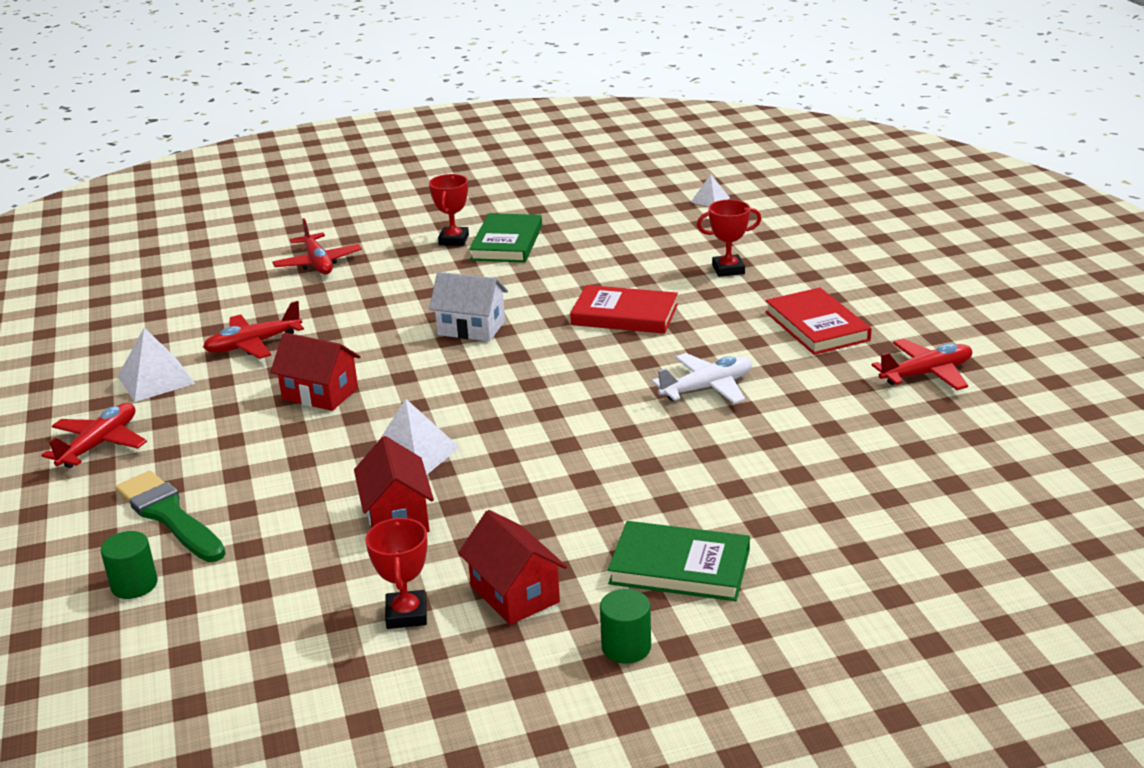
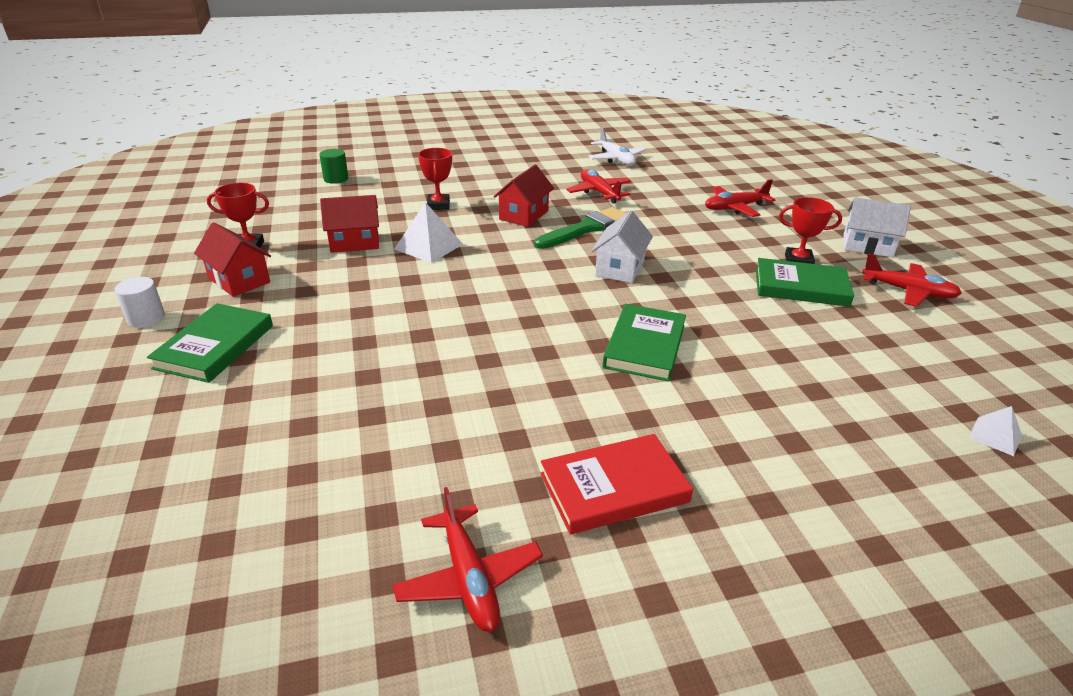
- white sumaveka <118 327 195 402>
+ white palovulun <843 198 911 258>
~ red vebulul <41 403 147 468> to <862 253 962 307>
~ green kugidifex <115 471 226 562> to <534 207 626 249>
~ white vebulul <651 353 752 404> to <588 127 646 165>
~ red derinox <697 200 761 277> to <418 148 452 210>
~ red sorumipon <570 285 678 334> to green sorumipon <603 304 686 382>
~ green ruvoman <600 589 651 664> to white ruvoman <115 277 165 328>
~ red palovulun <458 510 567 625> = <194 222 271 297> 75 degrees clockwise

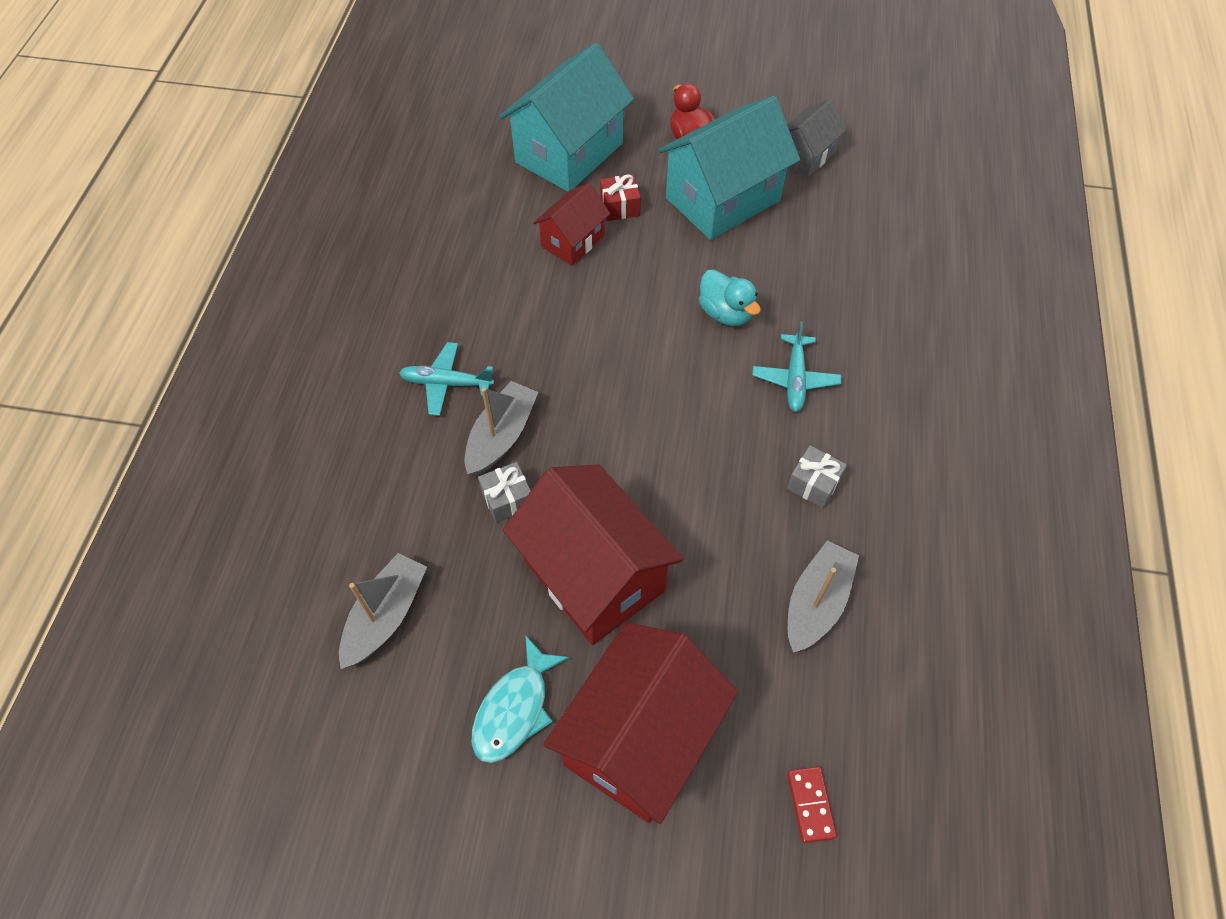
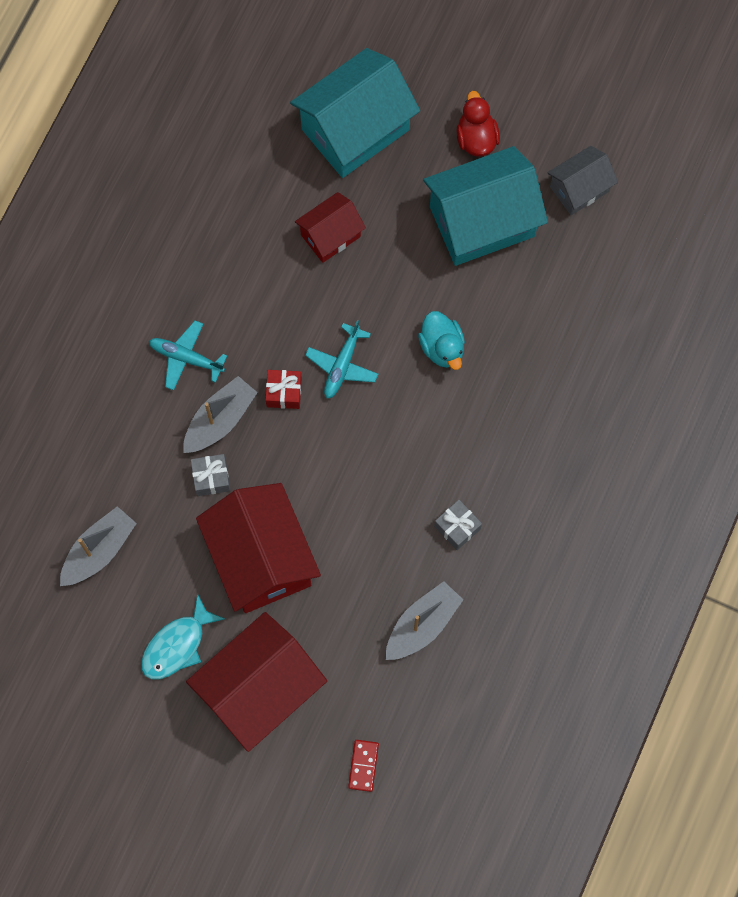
~ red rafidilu <600 174 641 221> to <266 370 302 409>
~ turquoise vebulul <752 322 841 412> to <305 320 378 399>

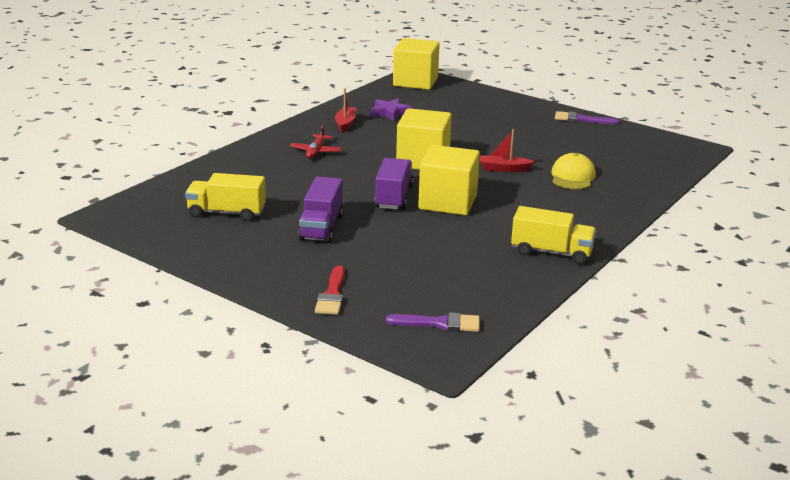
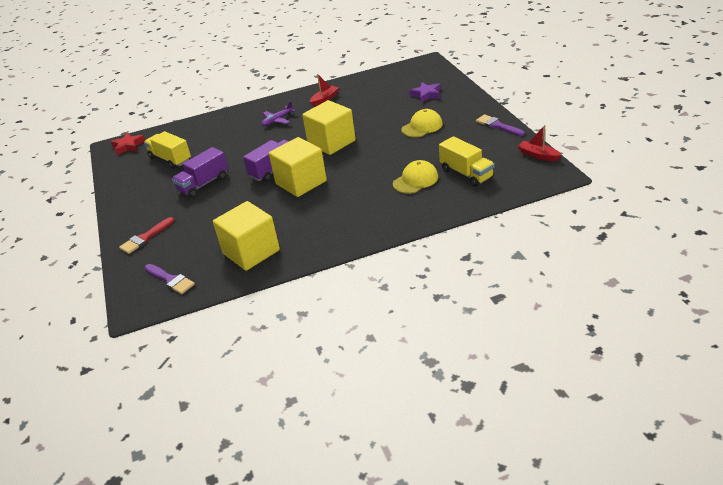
+ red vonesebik <111 132 145 155>
+ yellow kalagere <401 109 443 138>
~ purple vonesebik <371 98 412 121> to <409 82 440 103>
~ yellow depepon <393 38 440 90> to <213 201 280 271>
~ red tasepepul <480 129 534 172> to <517 125 561 161>
~ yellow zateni <511 206 596 265> to <439 136 494 187>
~ red vebulul <290 125 342 159> to purple vebulul <261 101 296 126>

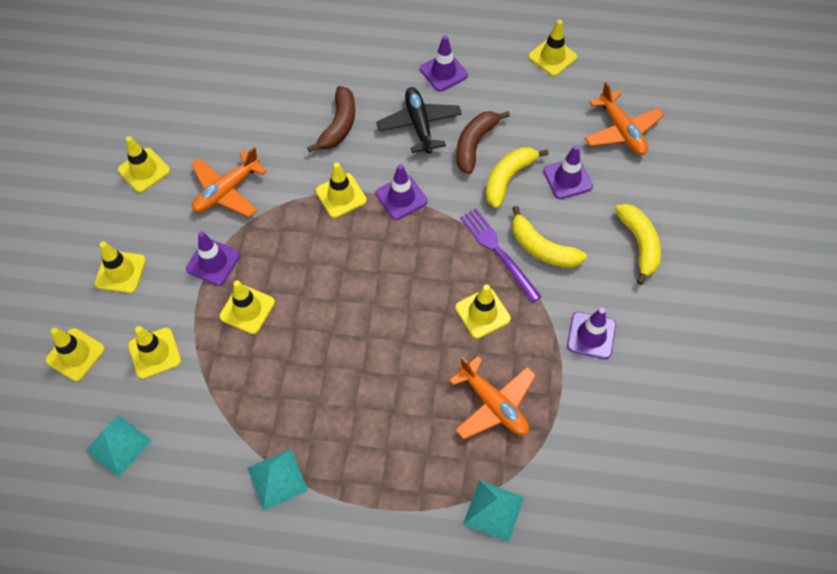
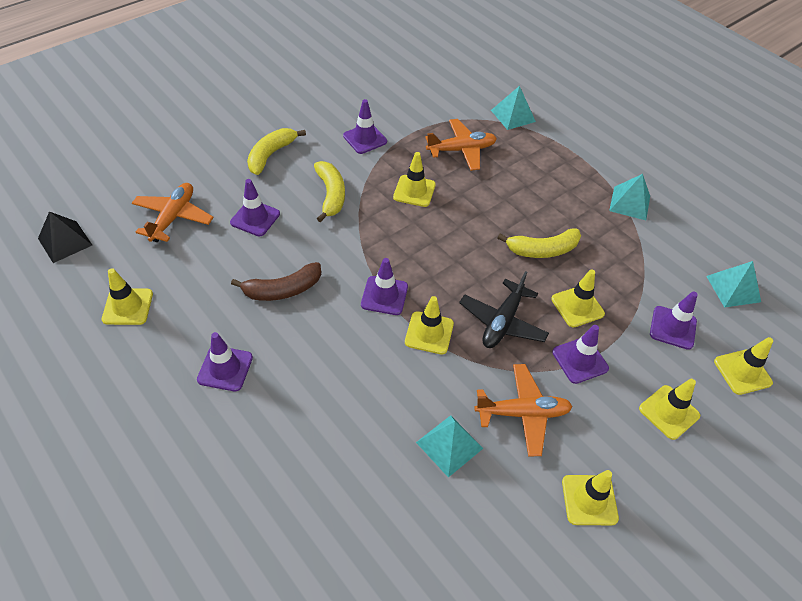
- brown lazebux <307 86 355 152>
- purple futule <460 208 542 303>
+ black sumaveka <38 211 92 263>
+ turquoise sumaveka <416 415 483 478>
~ black vebulul <376 87 462 154> to <459 271 549 348>
~ yellow lazebux <486 147 548 208> to <498 228 581 258>
~ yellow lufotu <128 326 181 379> to purple lufotu <650 291 698 350>
~ orange vebulul <449 356 536 439> = <425 119 497 171> 75 degrees clockwise

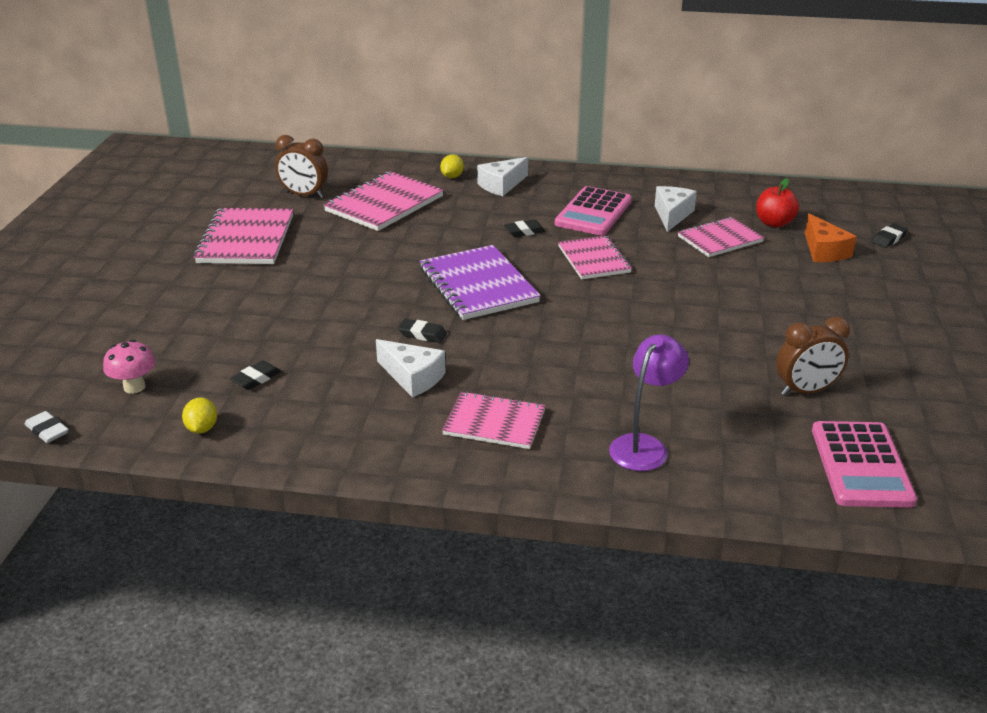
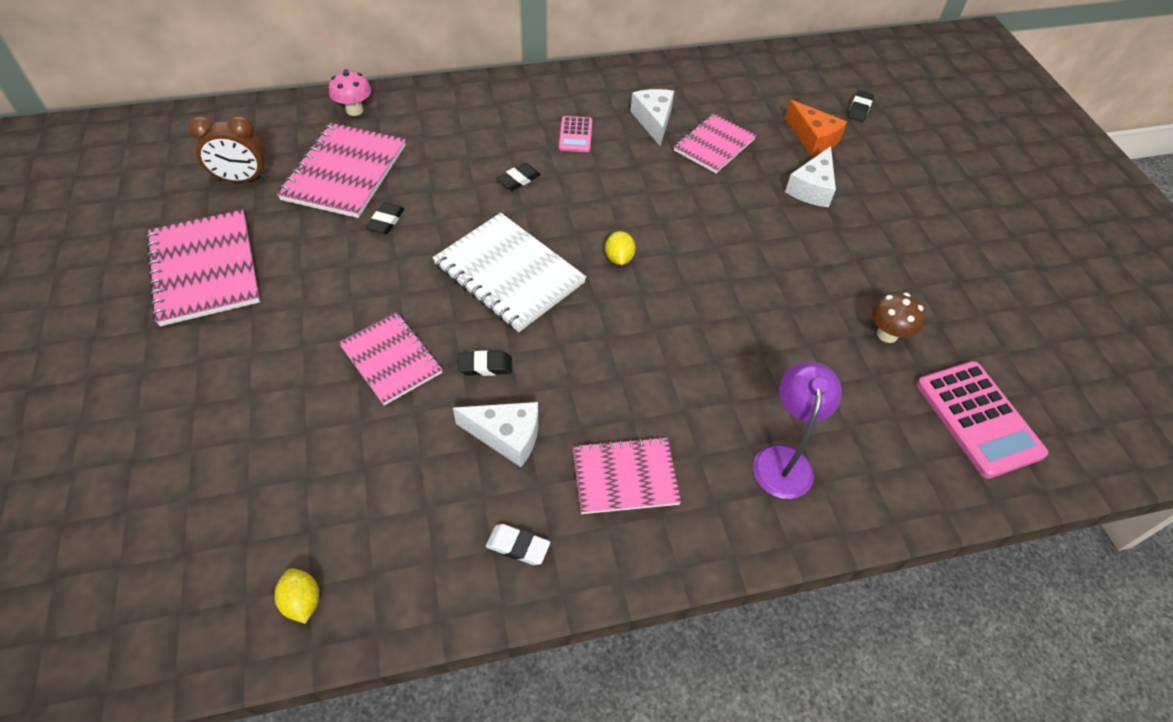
- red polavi <756 178 799 228>
~ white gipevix <25 411 69 443> to <486 524 550 565>
~ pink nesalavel <103 340 155 394> to <329 69 371 116>
~ black gipevix <230 360 281 390> to <366 202 405 234>
~ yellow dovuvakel <440 154 464 178> to <605 231 636 265>
~ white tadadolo <477 157 528 196> to <785 146 836 208>
~ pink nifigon <558 235 632 279> to <339 312 443 405>
~ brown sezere <776 316 850 395> to brown nesalavel <872 292 925 343>
~ purple nifigon <420 245 541 320> to white nifigon <433 213 586 332>
~ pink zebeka <555 186 632 235> = <559 116 592 152> x0.55

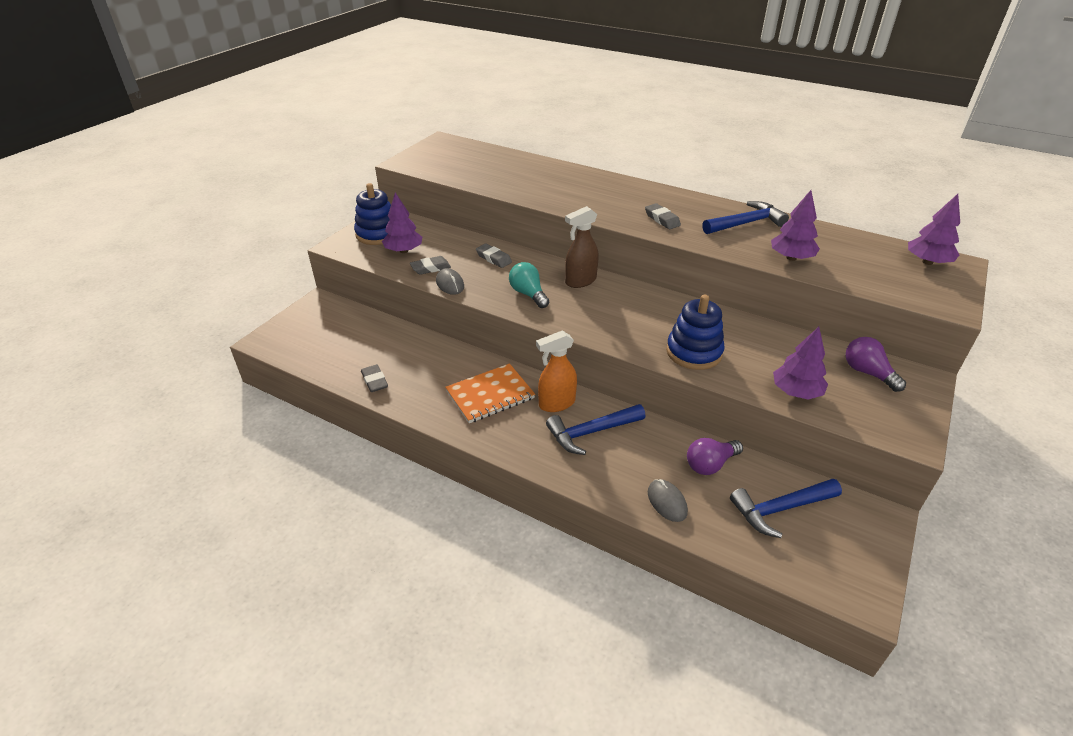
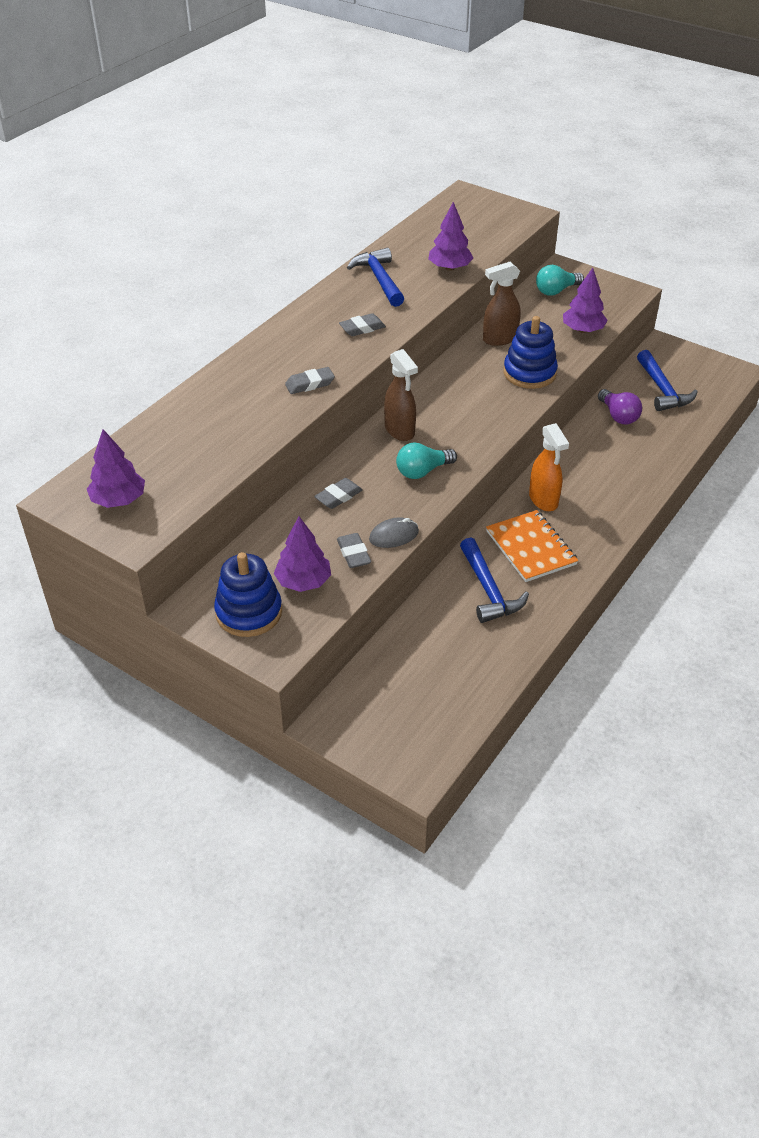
- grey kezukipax <648 479 688 522>
+ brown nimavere <483 262 521 346>
~ grey gipevix <361 364 388 392> to <285 367 335 394>
~ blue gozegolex <546 404 646 455> to <460 537 529 623>
~ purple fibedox <908 194 960 265> to <87 429 145 508>
~ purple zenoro <845 337 906 392> to turquoise zenoro <536 265 584 296>

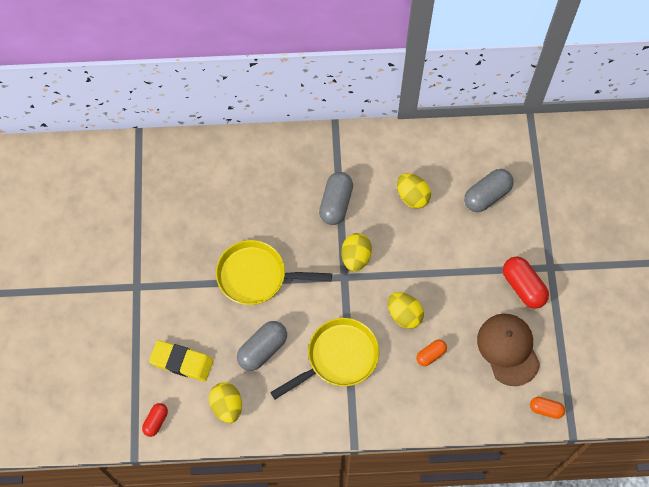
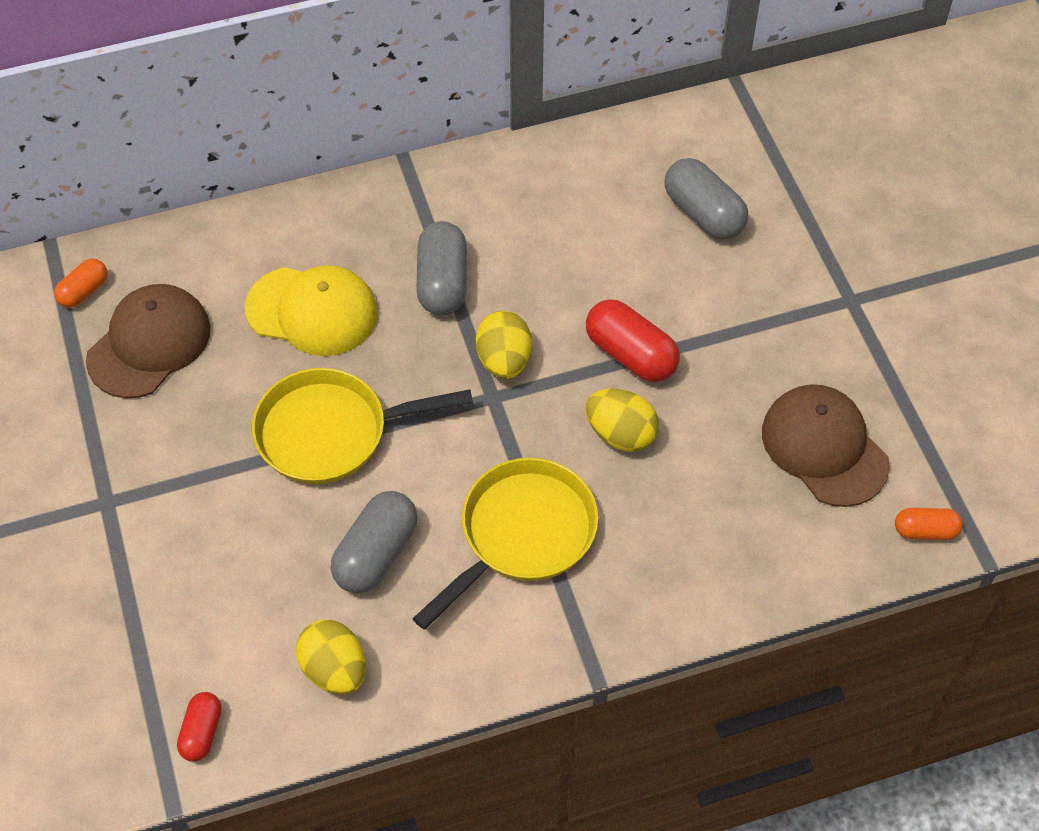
- yellow gipevix <149 340 213 381>
- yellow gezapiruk <397 173 431 209>
+ brown kalagere <86 284 210 398>
+ yellow kalagere <245 265 378 356>
~ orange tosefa <416 339 447 366> to <54 259 107 308>
~ red tosefa <503 257 549 309> to <586 299 680 382>
~ grey tosefa <464 169 514 212> = <664 158 748 240> 75 degrees counterclockwise

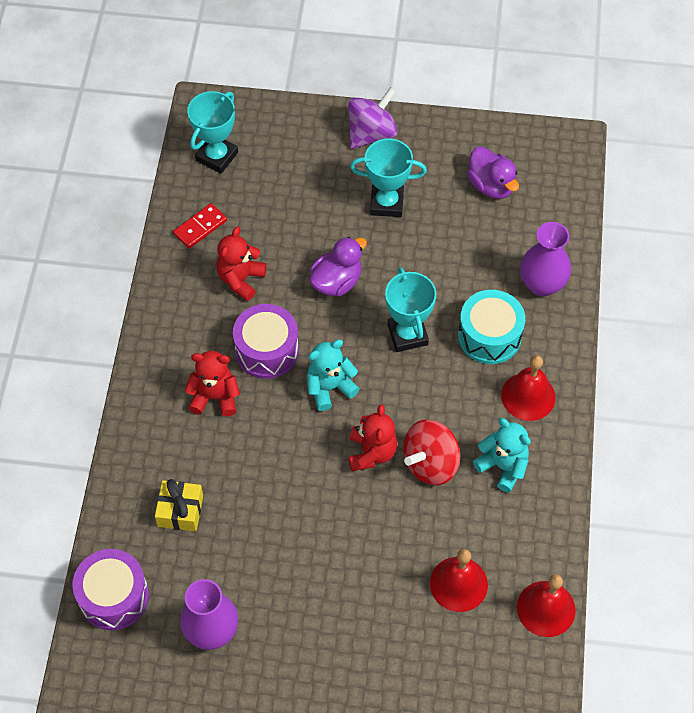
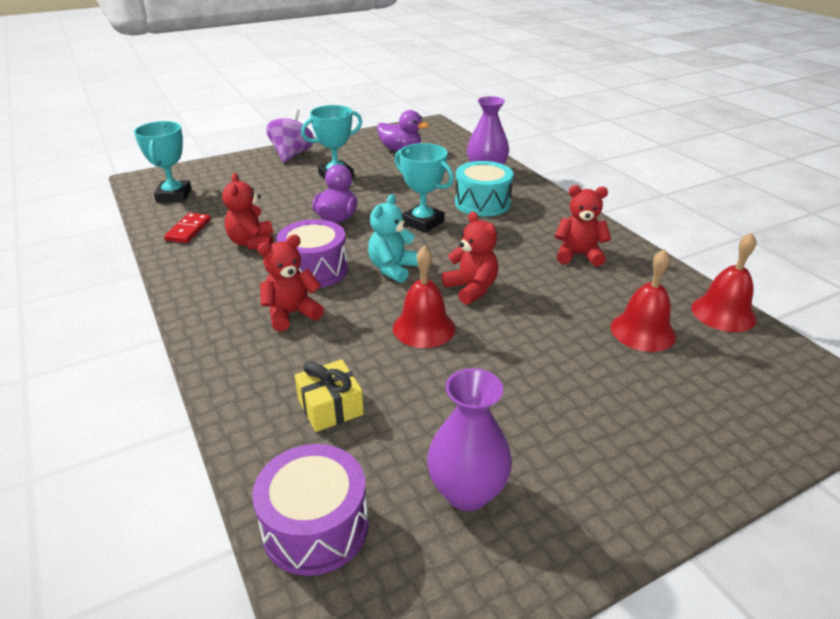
- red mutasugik <403 420 460 485>
~ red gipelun <501 355 556 421> to <393 246 455 348>
~ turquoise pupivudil <473 418 531 492> to red pupivudil <555 185 611 267>

